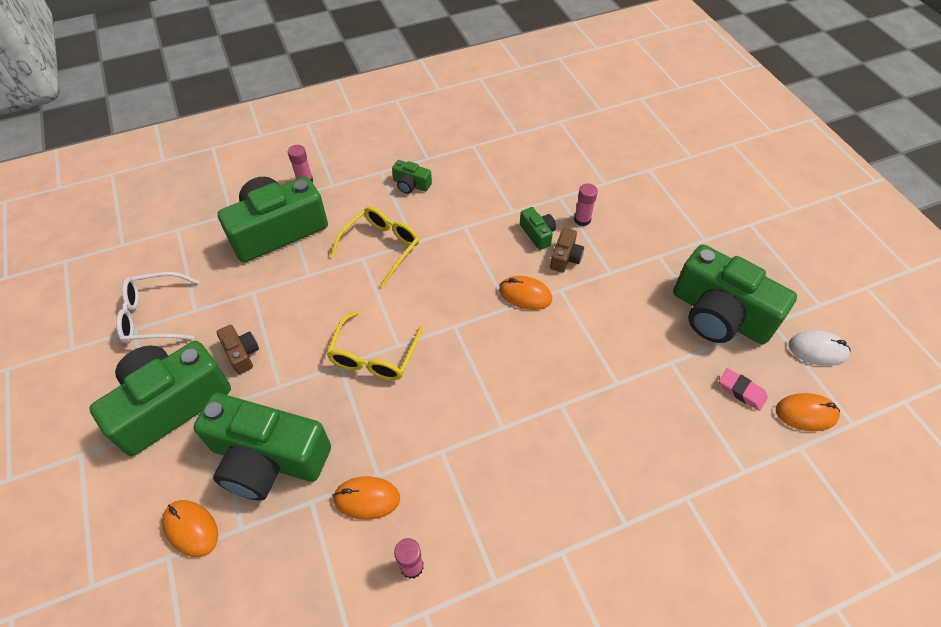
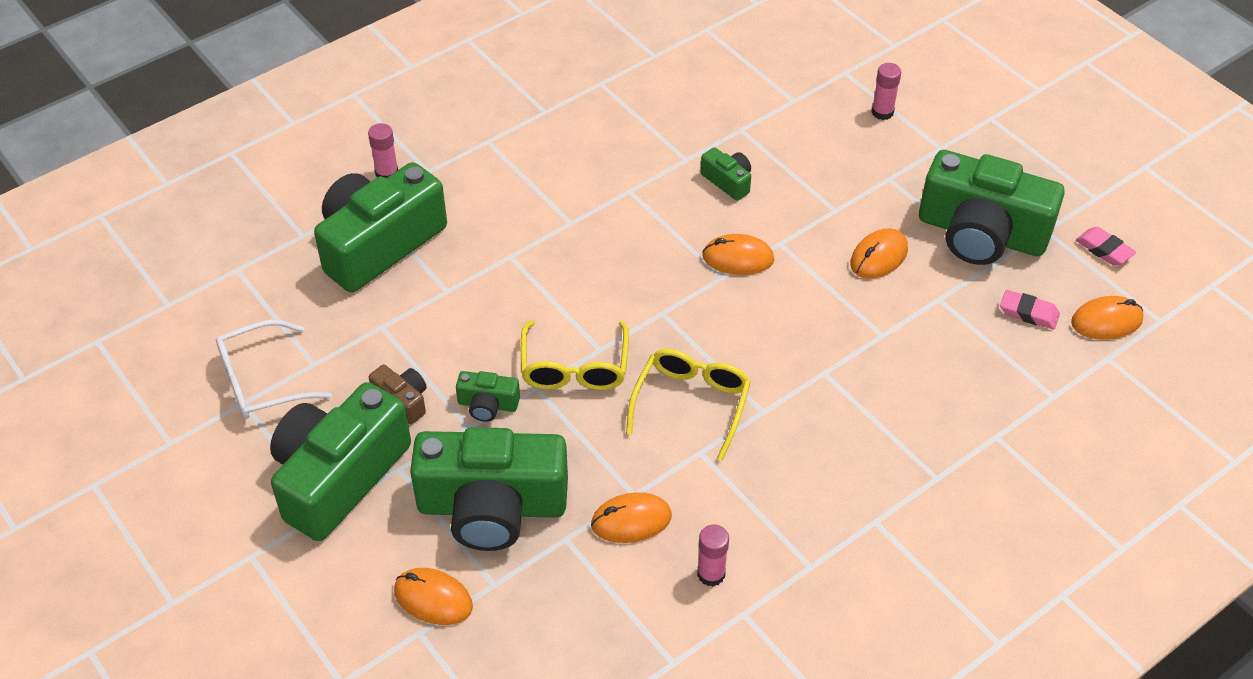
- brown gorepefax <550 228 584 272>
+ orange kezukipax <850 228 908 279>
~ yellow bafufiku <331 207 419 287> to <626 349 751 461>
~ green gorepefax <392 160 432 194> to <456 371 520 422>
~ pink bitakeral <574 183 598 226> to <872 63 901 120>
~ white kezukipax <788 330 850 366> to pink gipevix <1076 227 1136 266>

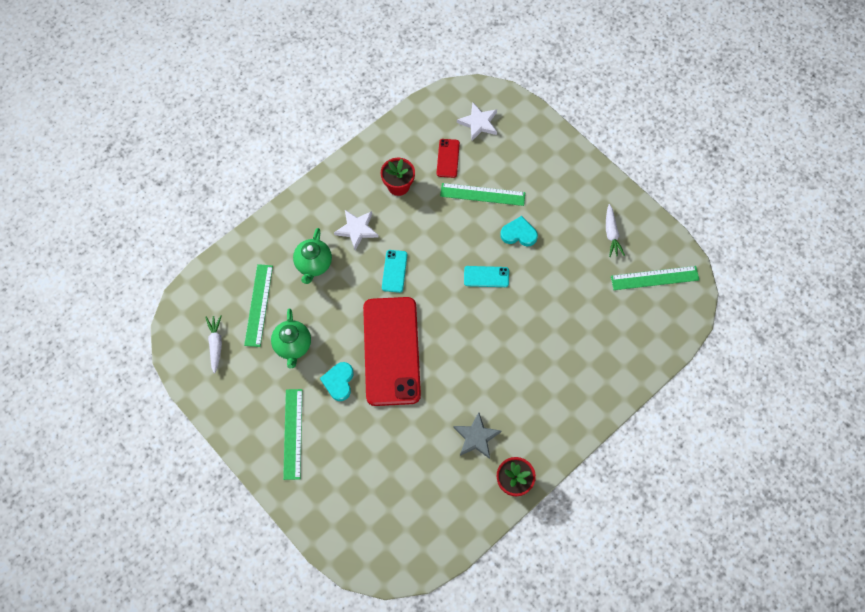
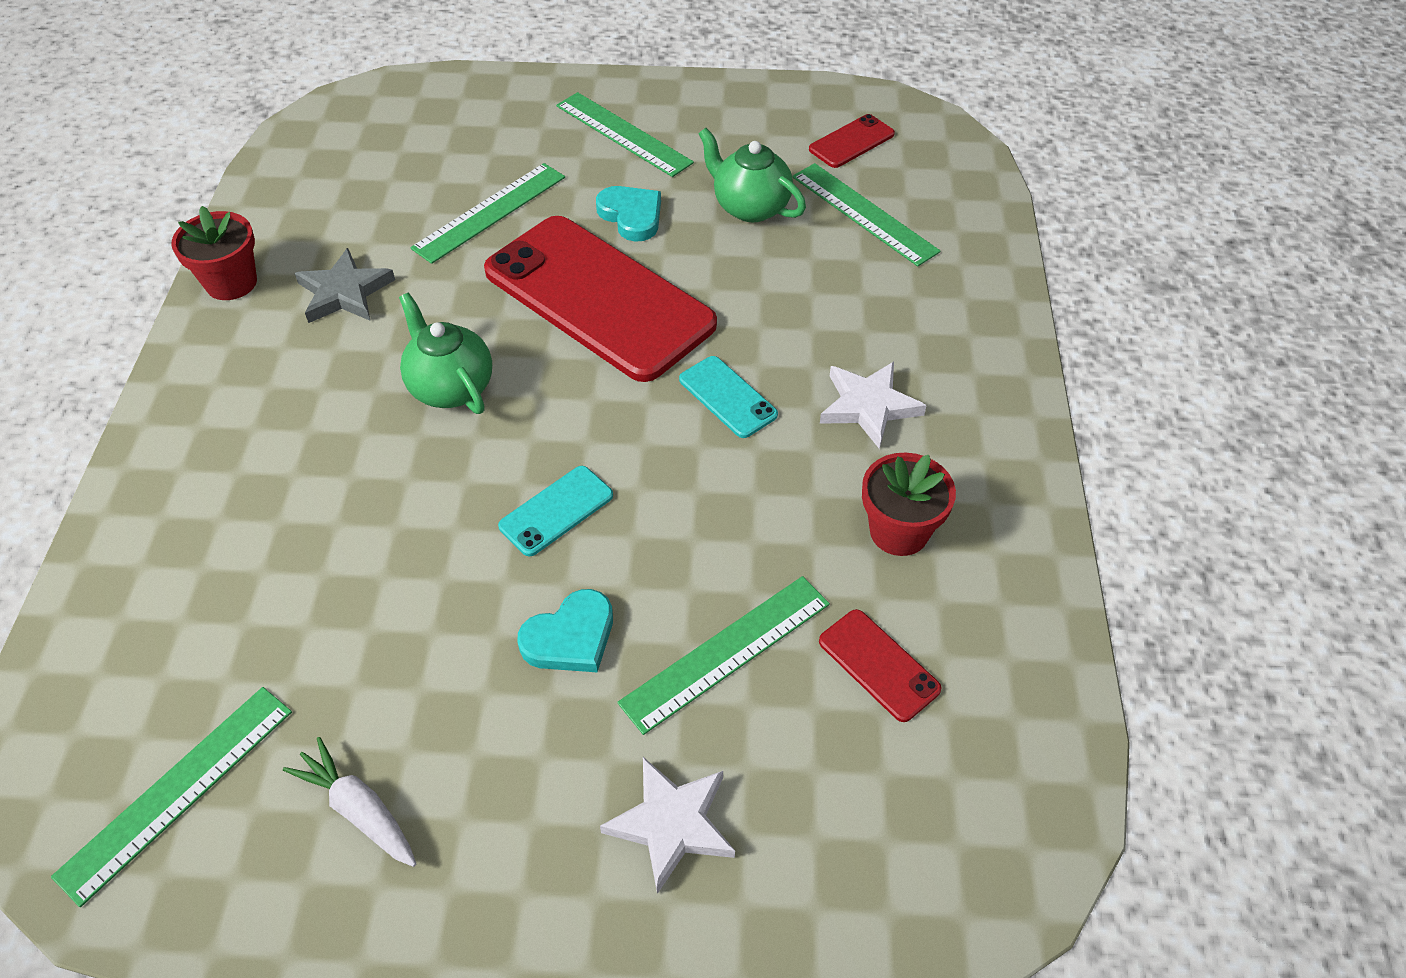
+ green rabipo <410 163 565 264>
~ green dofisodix <293 228 332 284> to <399 293 492 414>
~ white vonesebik <457 102 497 141> to <600 757 735 894>
~ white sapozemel <205 315 222 373> to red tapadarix <809 114 895 168>

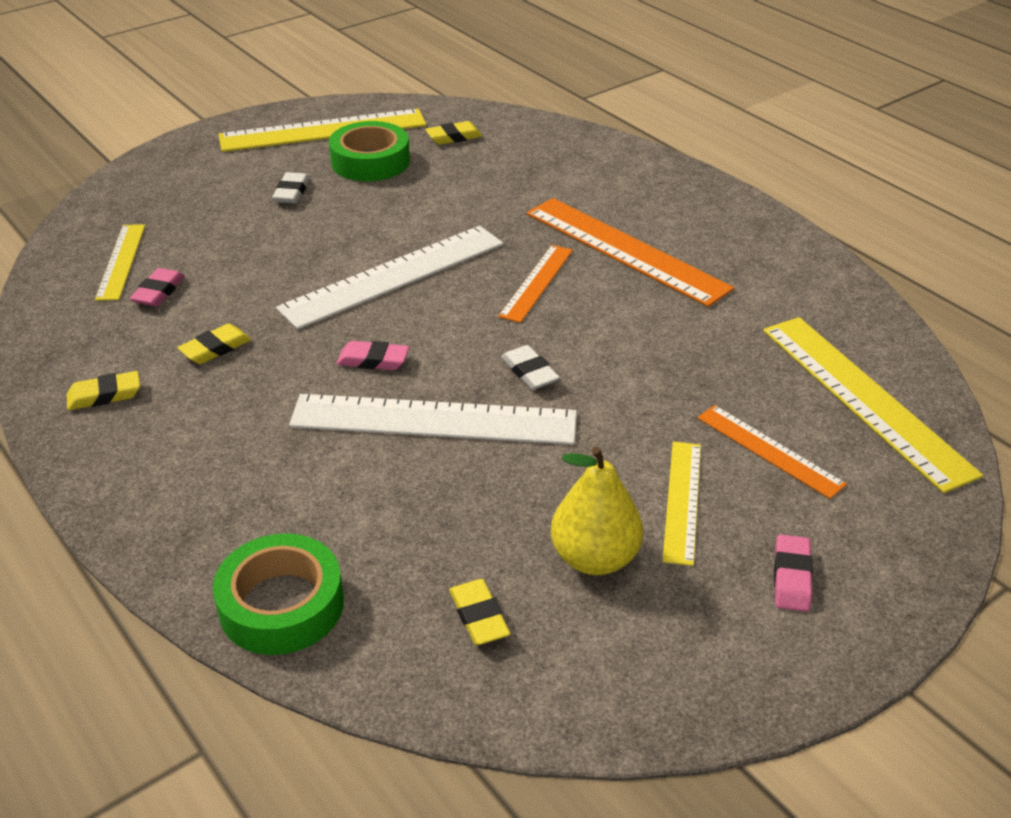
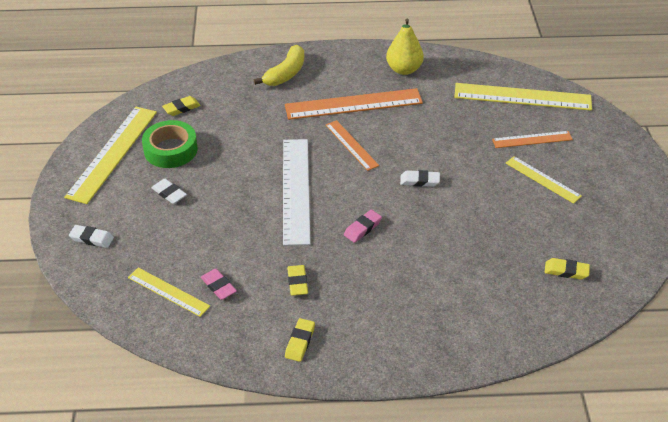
- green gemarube <213 533 344 655>
- white rabipo <289 394 577 445>
- pink gipevix <774 534 813 612>
+ white gipevix <69 225 114 248>
+ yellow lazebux <254 45 304 86>
~ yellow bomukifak <551 446 643 575> to <386 19 424 75>
~ yellow gipevix <425 121 482 145> = <162 96 201 116> 45 degrees clockwise

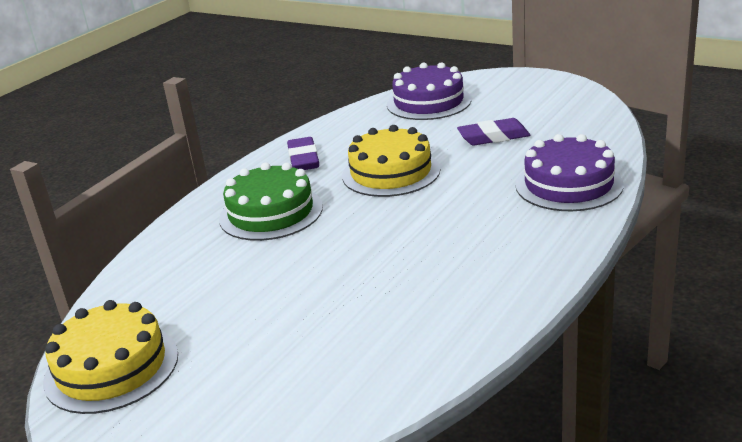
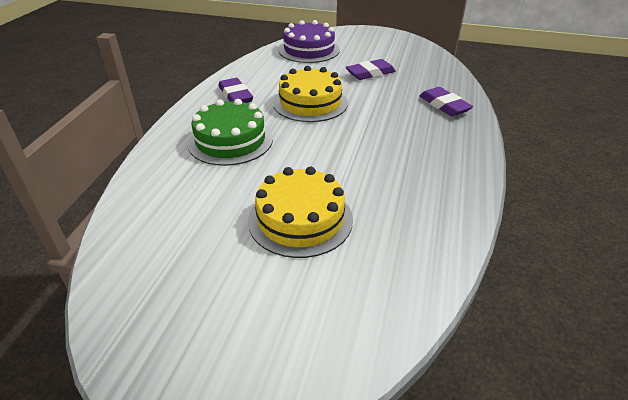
~ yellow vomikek <43 300 178 414> to <248 167 353 258>
~ purple vomikek <515 134 624 211> to purple gipevix <420 87 473 116>

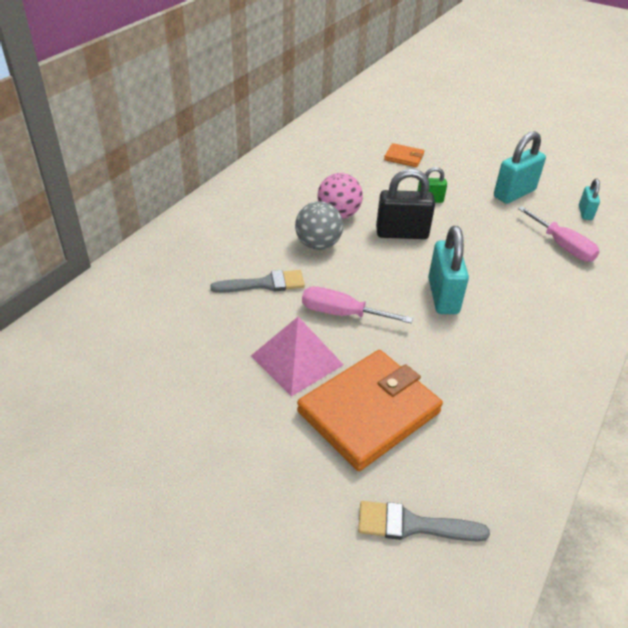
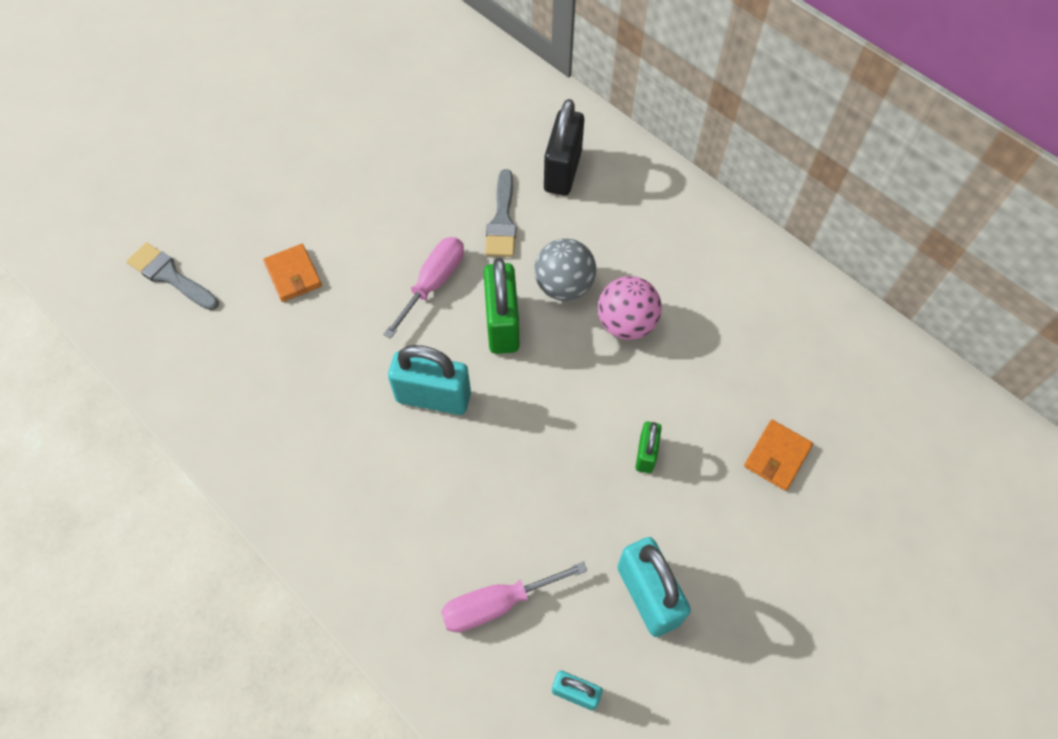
- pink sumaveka <251 317 344 397>
+ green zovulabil <484 258 520 354>
~ black zovulabil <376 169 435 239> to <544 99 584 196>
~ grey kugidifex <358 501 490 541> = <126 242 219 310> 75 degrees counterclockwise
~ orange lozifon <297 350 443 471> = <263 244 322 302> x0.47

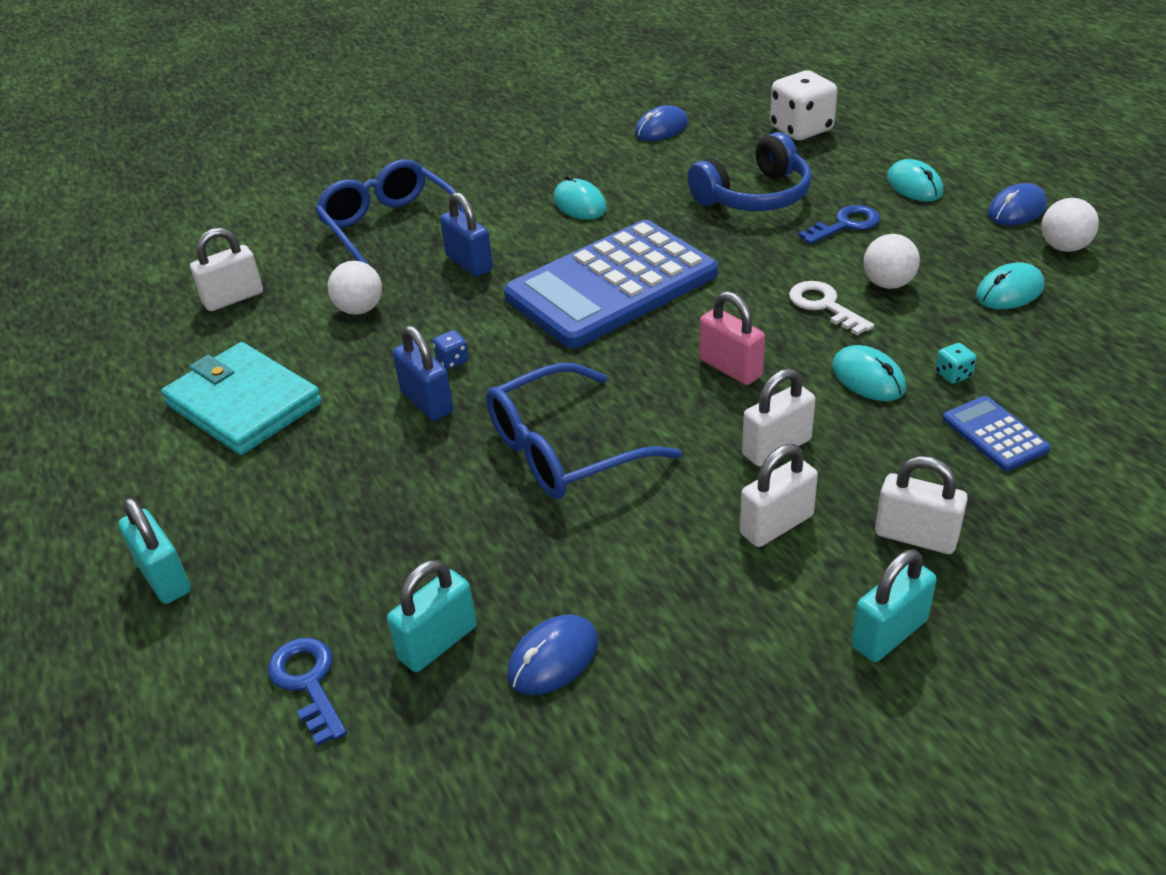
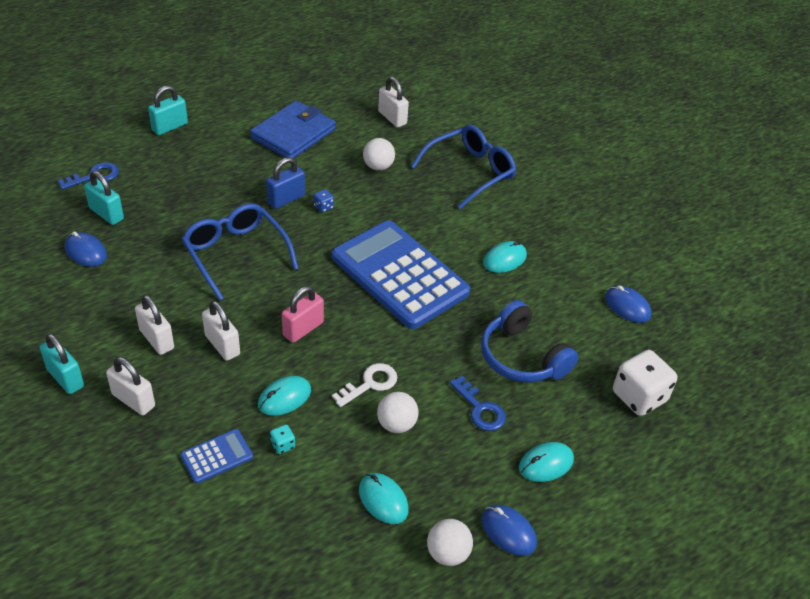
- blue zovulabil <440 192 493 277>
~ turquoise lozifon <161 342 322 455> to blue lozifon <250 101 336 159>
~ white zovulabil <875 456 968 554> = <106 357 155 415> 75 degrees counterclockwise

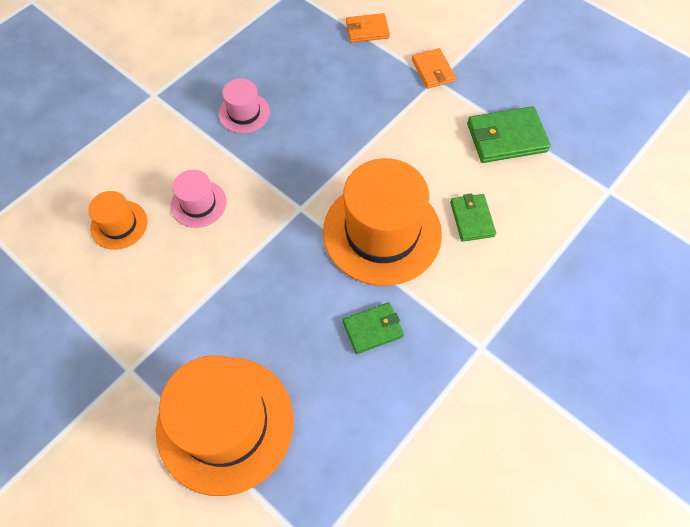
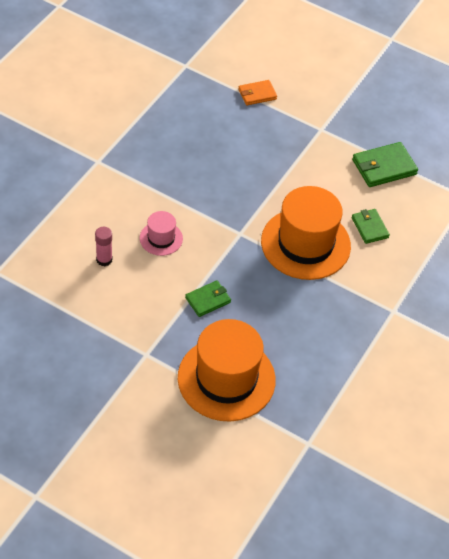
- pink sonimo <218 78 270 133>
- orange lozifon <412 48 456 89>
~ green lozifon <343 302 404 354> to <185 280 231 317>
~ orange sonimo <88 191 147 250> to pink bitakeral <95 227 113 266>

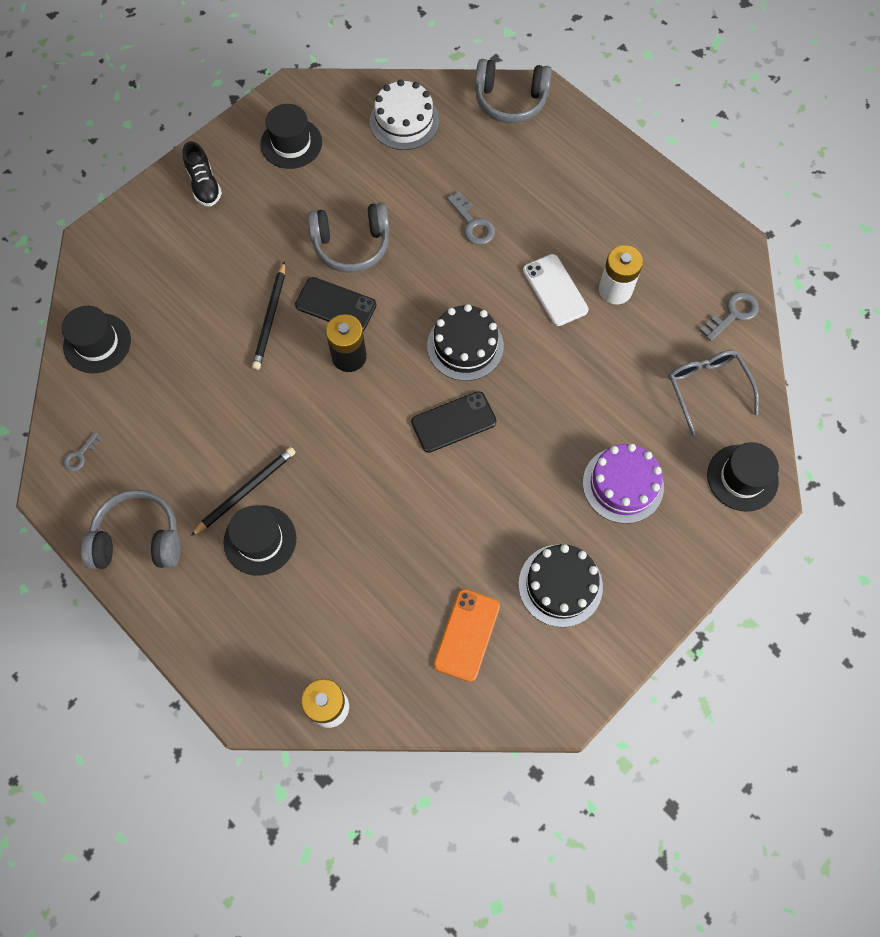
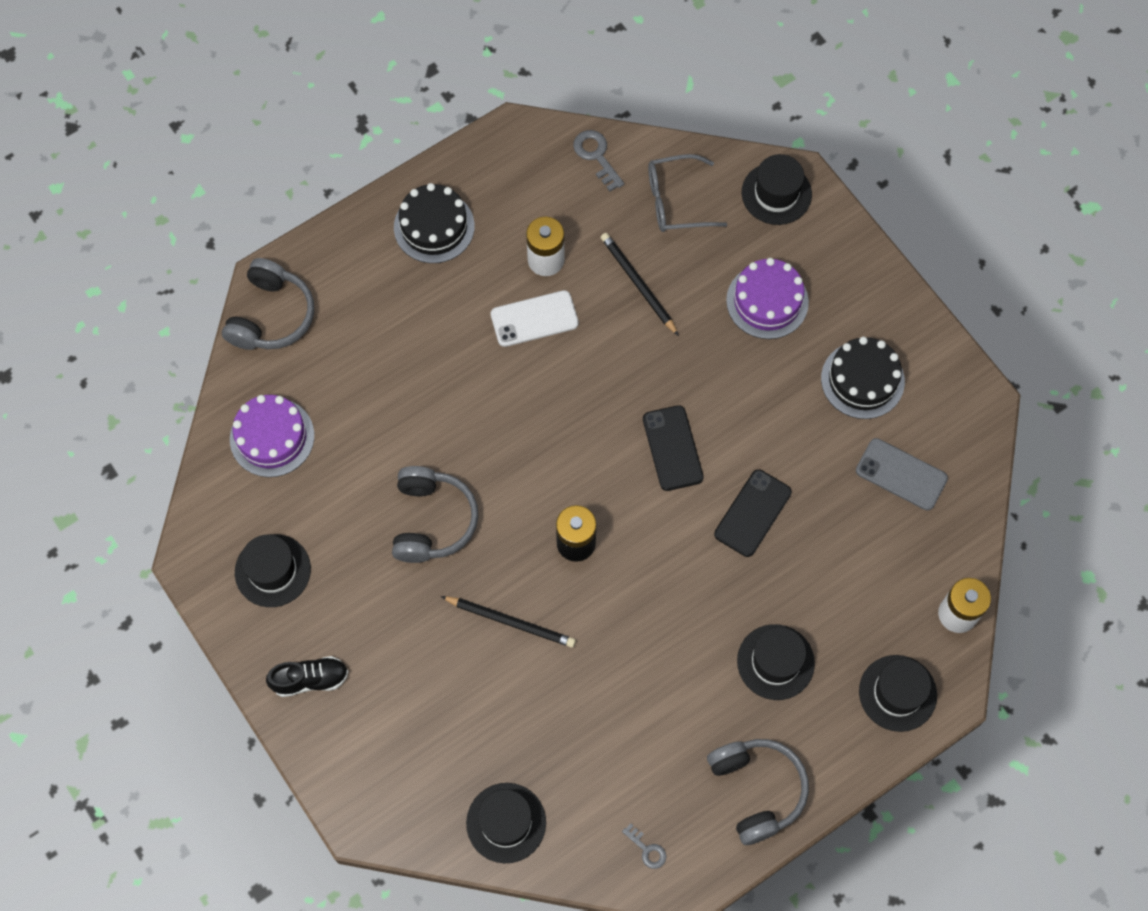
- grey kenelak <447 191 495 245>
+ black sonimo <859 655 937 732>
~ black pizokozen <191 447 296 536> to <601 233 679 336>
~ black tapadarix <295 277 376 331> to <714 469 792 557>
~ black vomikek <427 304 504 381> to <394 183 475 263>
~ white vomikek <370 79 439 150> to purple vomikek <230 395 314 477>
~ orange tapadarix <434 589 500 682> to grey tapadarix <856 438 948 510>
~ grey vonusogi <81 489 181 570> = <707 739 809 845> 150 degrees clockwise

